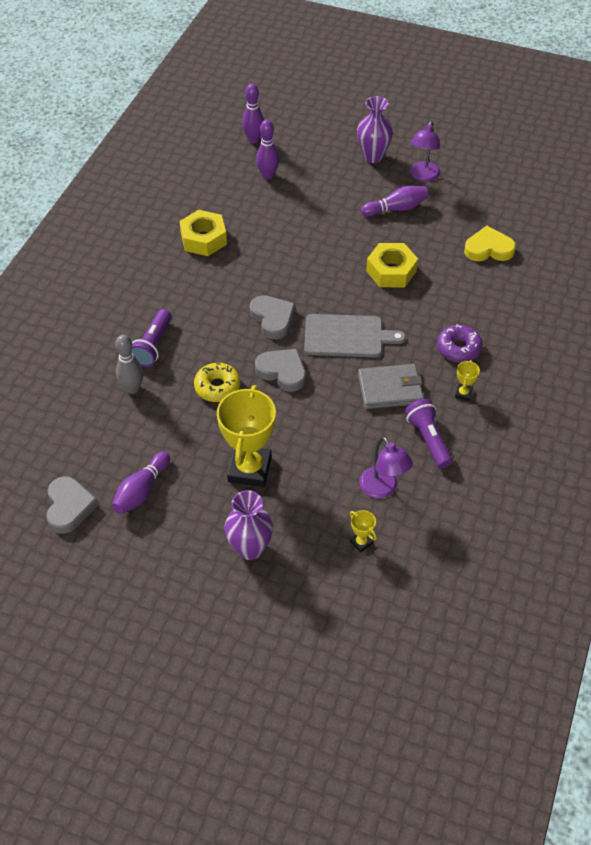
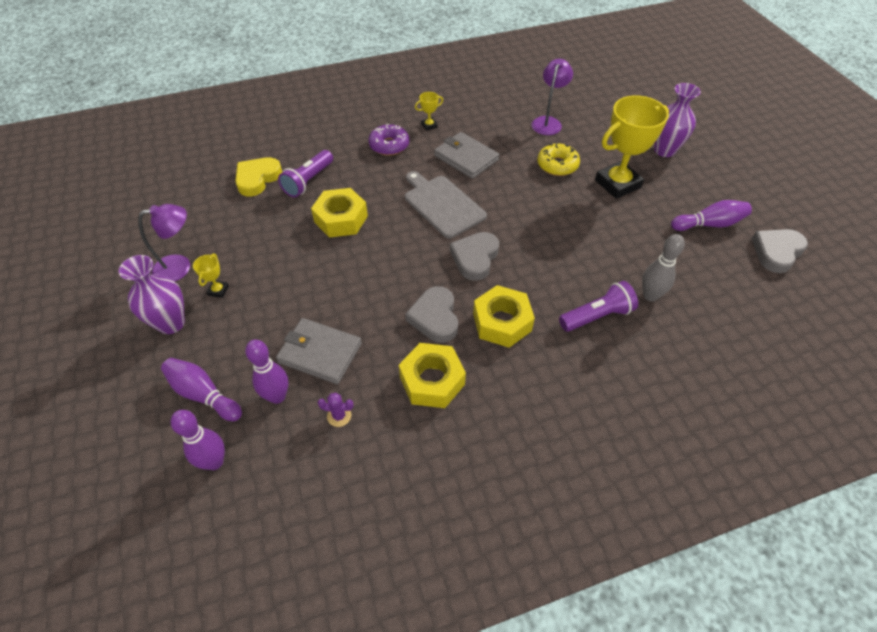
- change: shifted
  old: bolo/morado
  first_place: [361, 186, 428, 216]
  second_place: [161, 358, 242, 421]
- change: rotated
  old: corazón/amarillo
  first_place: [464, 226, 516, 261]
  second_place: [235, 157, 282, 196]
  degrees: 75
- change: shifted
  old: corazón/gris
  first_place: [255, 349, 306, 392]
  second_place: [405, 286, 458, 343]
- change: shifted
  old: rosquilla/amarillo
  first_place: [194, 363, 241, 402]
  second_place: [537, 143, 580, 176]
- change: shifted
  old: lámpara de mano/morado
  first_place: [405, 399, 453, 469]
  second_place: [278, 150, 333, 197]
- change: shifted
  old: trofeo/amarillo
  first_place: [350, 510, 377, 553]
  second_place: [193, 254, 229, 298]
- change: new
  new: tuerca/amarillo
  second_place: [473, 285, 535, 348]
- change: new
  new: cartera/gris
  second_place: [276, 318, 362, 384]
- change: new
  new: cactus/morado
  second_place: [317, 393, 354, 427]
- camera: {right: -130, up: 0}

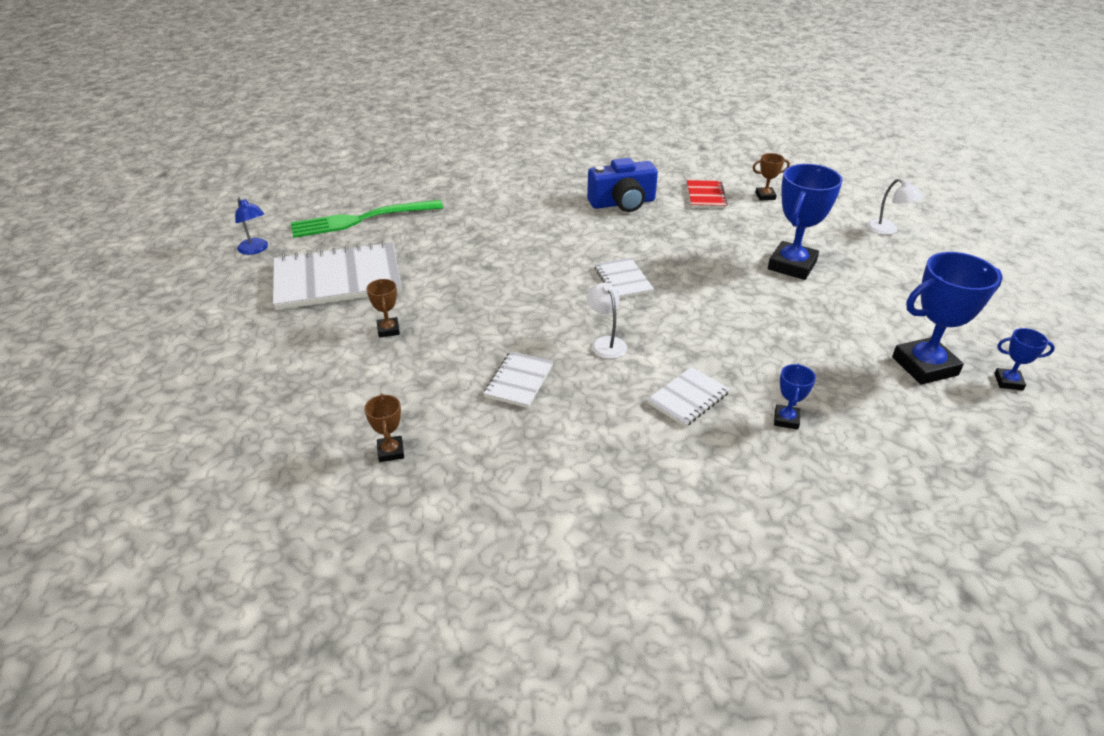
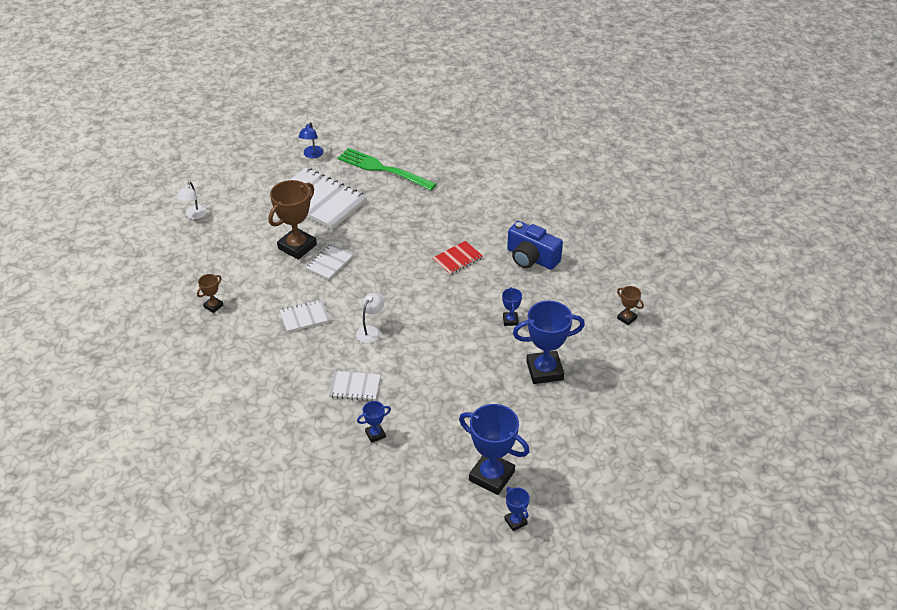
- change: shifted
  old: lámpara/blanco
  first_place: [867, 179, 923, 235]
  second_place: [177, 182, 207, 219]
- change: shifted
  old: cuaderno/rojo
  first_place: [687, 180, 728, 208]
  second_place: [433, 241, 483, 275]
- change: shifted
  old: cuaderno/blanco
  first_place: [595, 258, 654, 299]
  second_place: [306, 244, 354, 280]
- change: scaled
  old: trofeo/marrón
  first_place: [366, 279, 400, 338]
  second_place: [268, 180, 317, 260]
  factor: 2.08
- change: new
  new: trofeo/azul
  second_place: [502, 287, 522, 326]
- camera: {right: 50, up: 5}

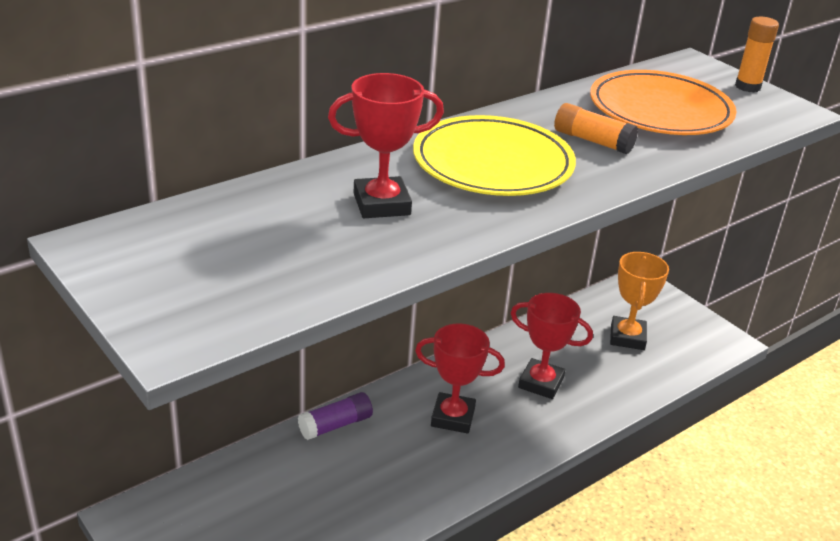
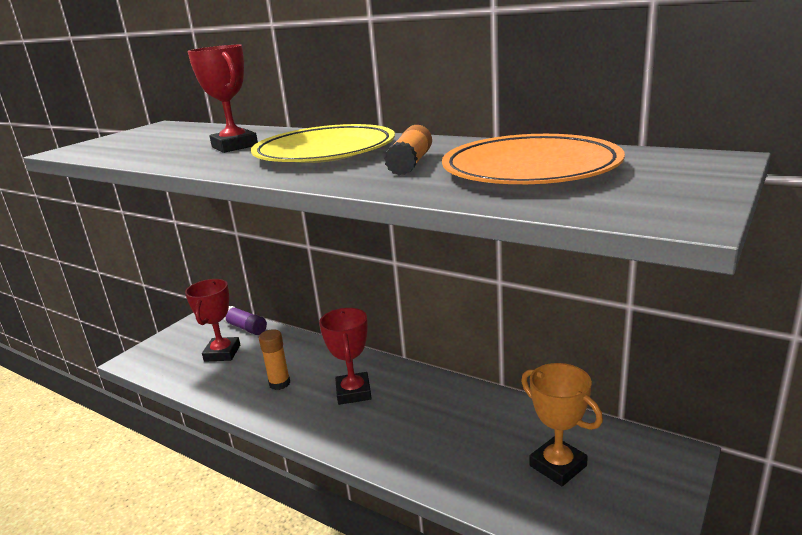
- change: shifted
  old: barra de pegamento/naranja
  first_place: [735, 17, 779, 92]
  second_place: [259, 329, 290, 390]
- change: rotated
  old: trofeo/naranja
  first_place: [610, 252, 669, 350]
  second_place: [521, 363, 603, 486]
  degrees: 60
- change: shifted
  old: trofeo/rojo
  first_place: [511, 293, 593, 399]
  second_place: [185, 279, 240, 362]
- change: shifted
  old: barra de pegamento/morado
  first_place: [298, 392, 373, 440]
  second_place: [223, 306, 267, 335]
- camera: {right: 75, up: -10}

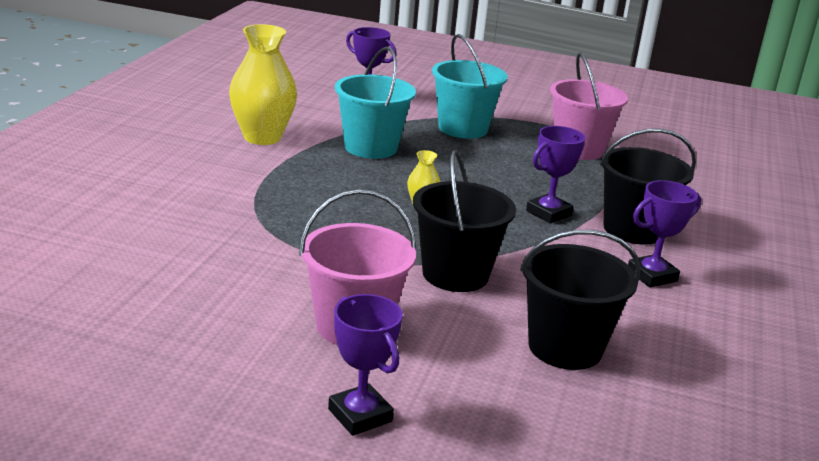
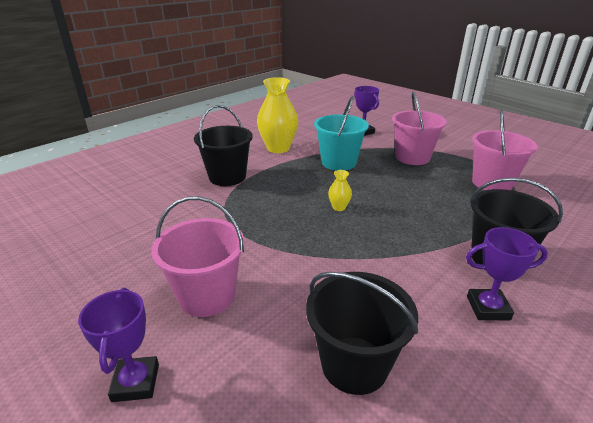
- change: repainted
  old: balde/turquesa
  new: balde/rosa
  first_place: [432, 34, 508, 139]
  second_place: [392, 91, 447, 165]
- change: gone
  old: trofeo/morado
  first_place: [526, 126, 585, 224]
- change: shifted
  old: balde/negro
  first_place: [413, 150, 516, 292]
  second_place: [194, 105, 253, 186]
- camera: {right: 30, up: 5}

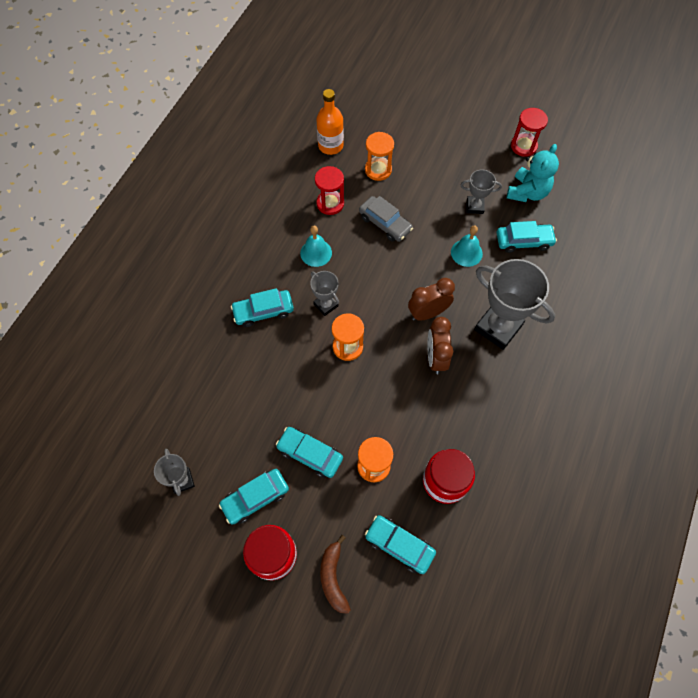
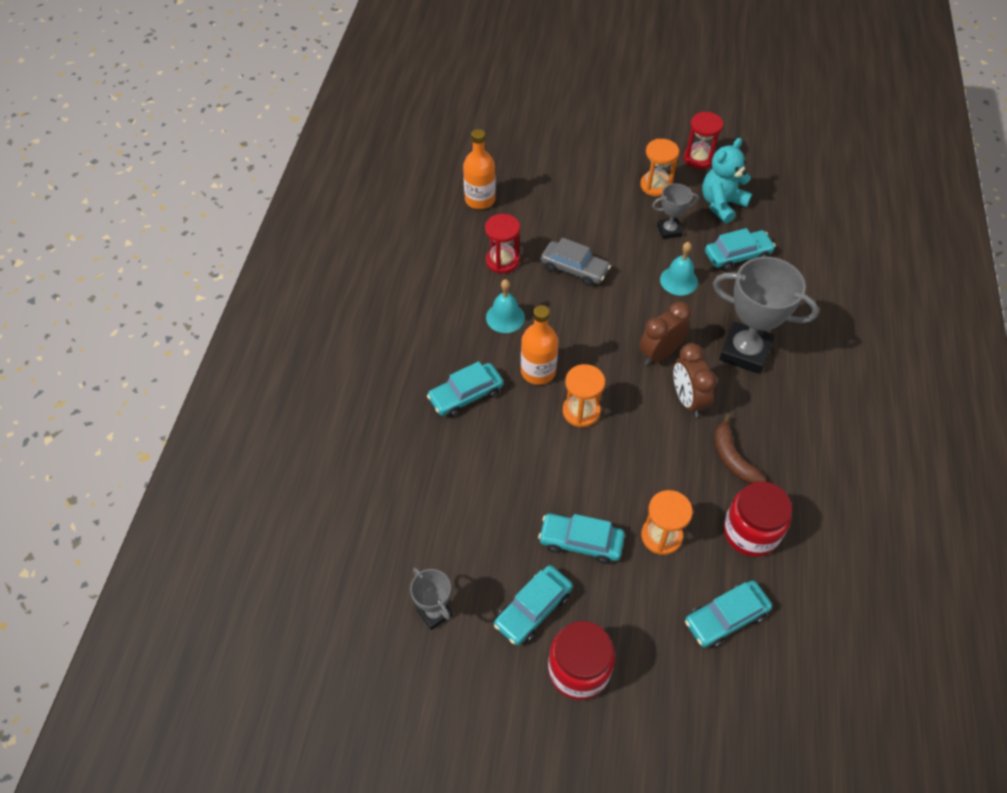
- change: shifted
  old: reloj de arena/naranja
  first_place: [365, 132, 394, 181]
  second_place: [640, 139, 679, 197]
- change: rotated
  old: osito/turquesa
  first_place: [507, 144, 559, 202]
  second_place: [702, 138, 752, 224]
  degrees: -150
- change: swapped
  old: trofeo/gris
  new: botella/naranja
  first_place: [310, 271, 339, 316]
  second_place: [521, 305, 558, 385]
- change: rotated
  old: coche/turquesa
  first_place: [365, 515, 436, 574]
  second_place: [685, 581, 772, 648]
  degrees: -45
- change: shifted
  old: plátano/marrón
  first_place: [320, 535, 351, 614]
  second_place: [714, 414, 766, 484]
- camera: {right: -15, up: -10}

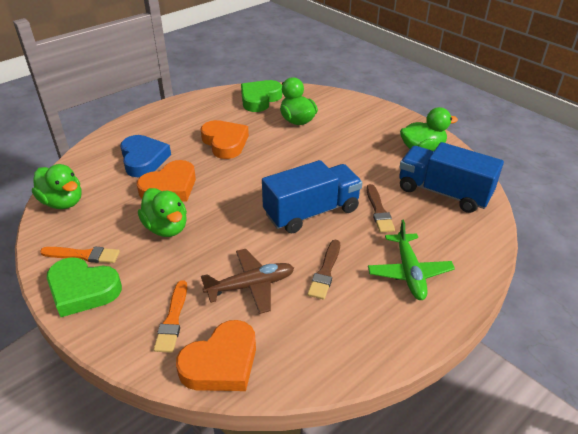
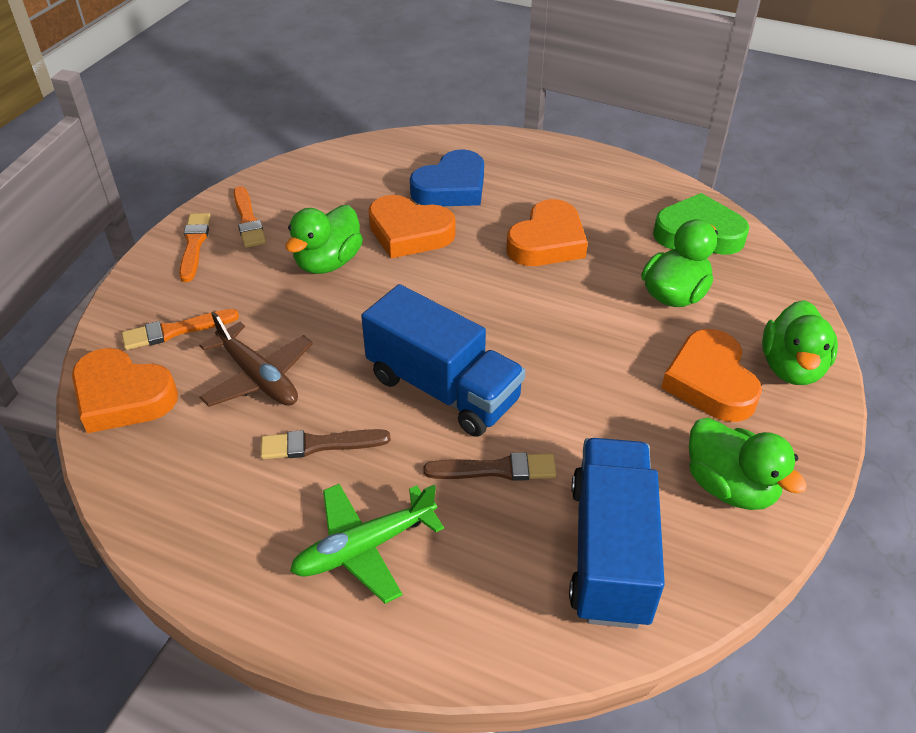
- change: shifted
  old: pato/verde
  first_place: [32, 164, 81, 209]
  second_place: [762, 300, 838, 385]
- change: rotated
  old: pincel/marrón
  first_place: [366, 184, 395, 233]
  second_place: [423, 452, 556, 481]
  degrees: -150
- change: swapped
  old: corazón/verde
  new: pincel/naranja
  first_place: [47, 257, 122, 317]
  second_place: [179, 213, 211, 282]
- change: new
  new: corazón/naranja
  second_place: [661, 329, 762, 422]
- camera: {right: 65, up: 5}

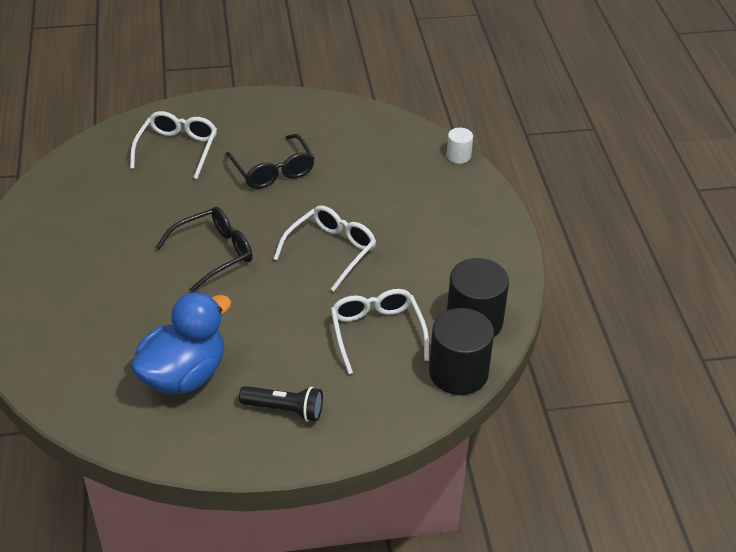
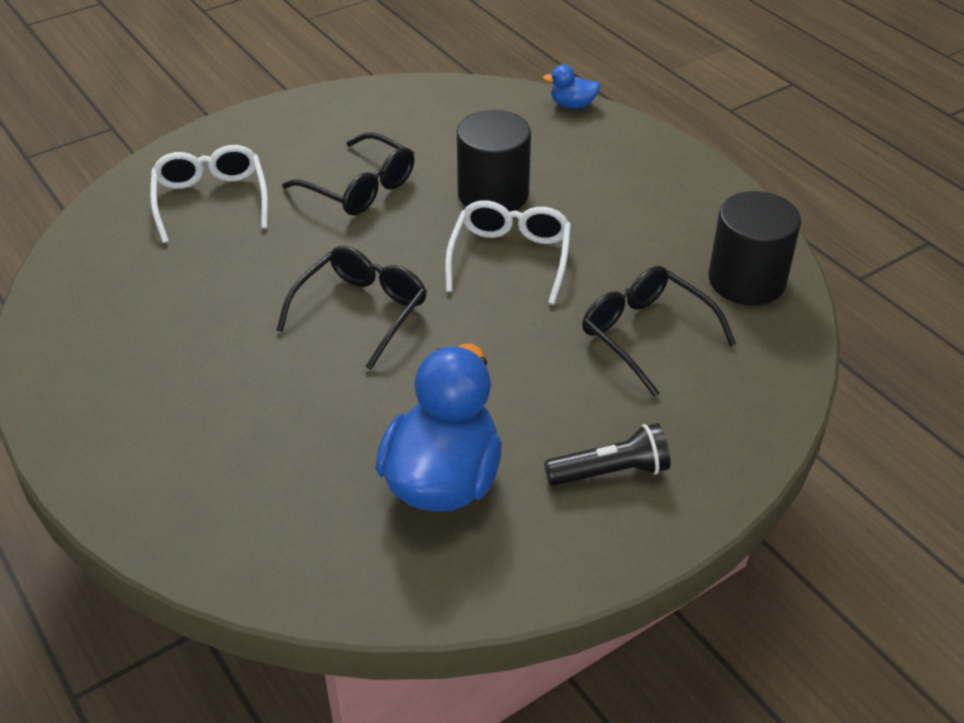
- change: swapped
  old: cilindro/blanco
  new: pato/azul
  first_place: [446, 128, 473, 164]
  second_place: [543, 64, 601, 109]
- change: repainted
  old: gafas/blanco
  new: gafas/negro
  first_place: [331, 289, 429, 374]
  second_place: [582, 266, 736, 397]
- change: shifted
  old: cilindro/negro
  first_place: [429, 308, 494, 395]
  second_place: [457, 110, 531, 212]
- camera: {right: -25, up: 0}

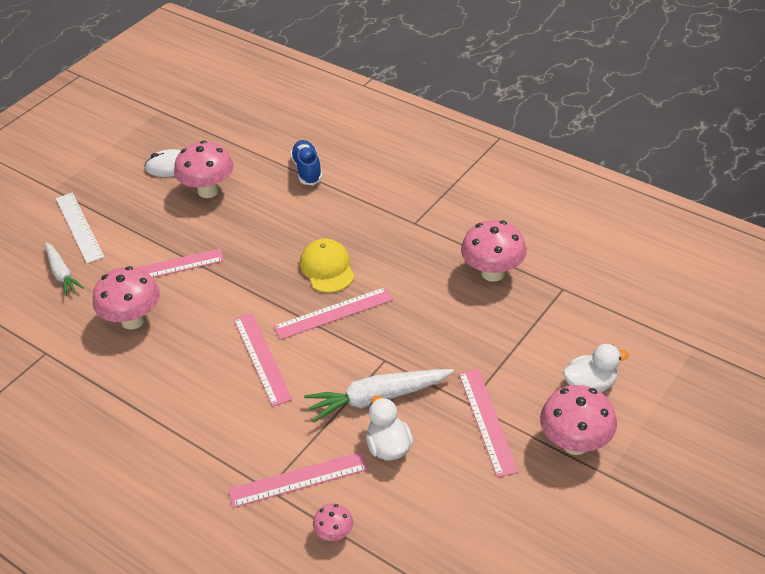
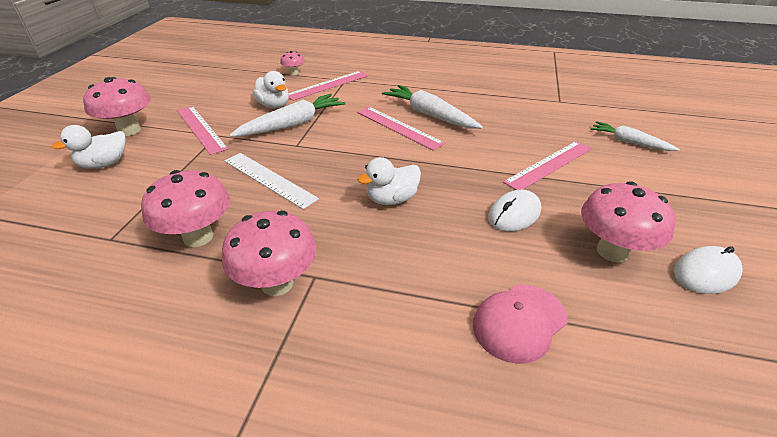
- change: swapped
  old: zapato/azul
  new: gorra/rosa
  first_place: [290, 140, 322, 185]
  second_place: [473, 284, 568, 364]
- change: shifted
  old: regla/blanco
  first_place: [56, 193, 104, 264]
  second_place: [225, 153, 319, 209]
- change: swapped
  old: gorra/amarillo
  new: pato/blanco
  first_place: [300, 239, 355, 293]
  second_place: [357, 157, 421, 205]
- change: shifted
  old: seta/rosa
  first_place: [93, 266, 160, 329]
  second_place: [222, 211, 317, 296]
- change: gone
  old: regla/rosa
  first_place: [274, 287, 393, 340]
- change: new
  new: zanahoria/blanco
  second_place: [382, 85, 483, 129]
- change: new
  new: ratón/blanco
  second_place: [488, 190, 541, 231]
- camera: {right: 155, up: -5}

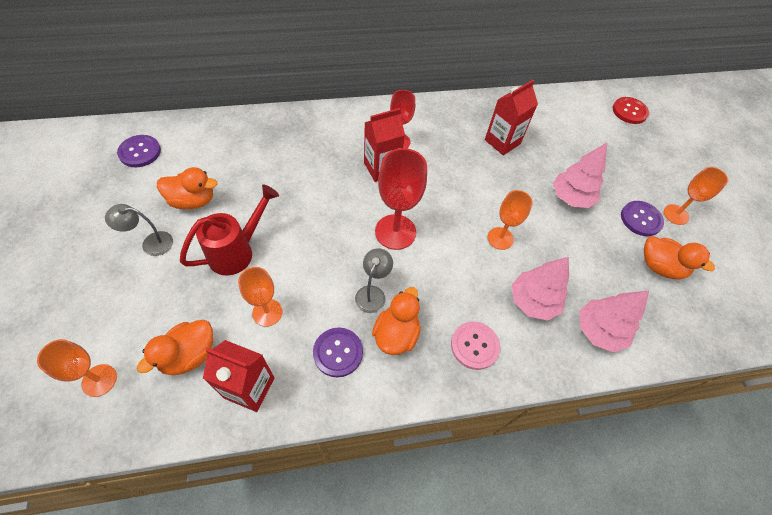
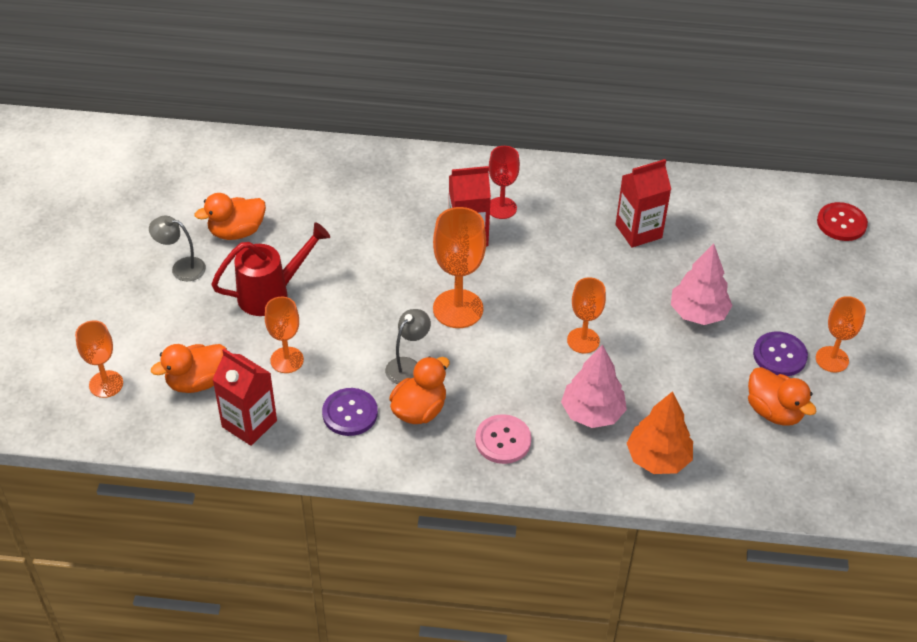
- change: gone
  old: botón/morado
  first_place: [117, 135, 161, 167]
- change: repainted
  old: copa/rojo
  new: copa/naranja
  first_place: [375, 148, 427, 250]
  second_place: [433, 207, 486, 328]
- change: rotated
  old: pato/naranja
  first_place: [157, 167, 217, 209]
  second_place: [195, 193, 266, 240]
  degrees: 135
- change: repainted
  old: árbol/rosa
  new: árbol/naranja
  first_place: [580, 290, 649, 352]
  second_place: [626, 391, 693, 474]
- camera: {right: 20, up: -10}

